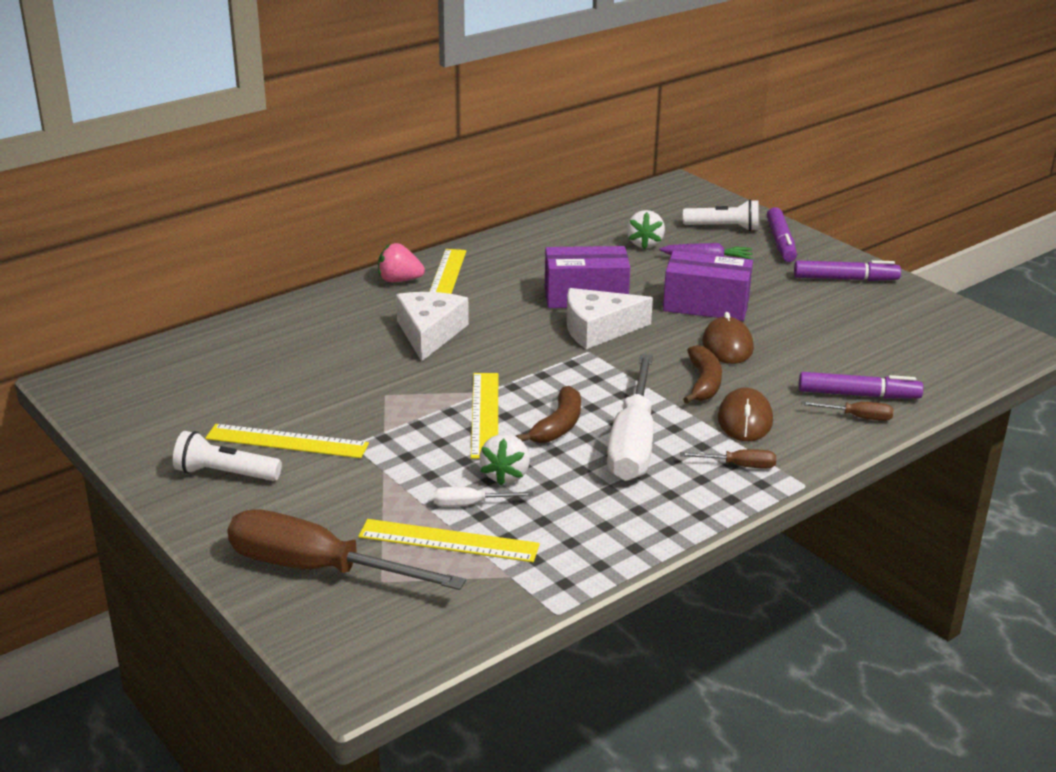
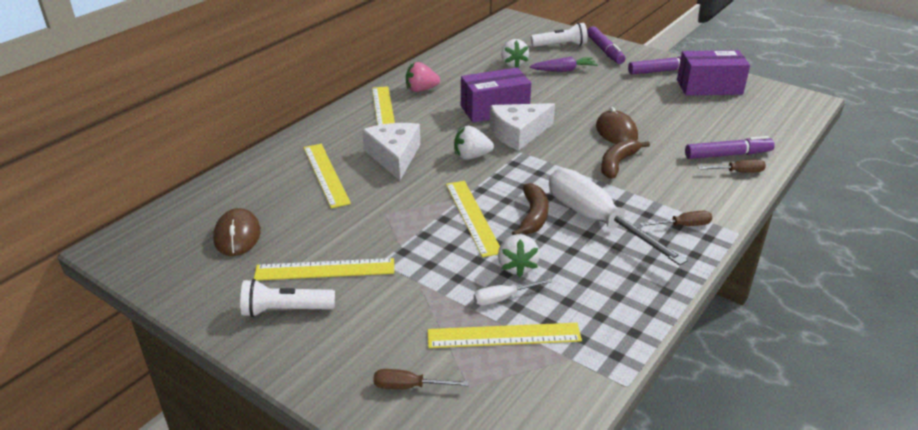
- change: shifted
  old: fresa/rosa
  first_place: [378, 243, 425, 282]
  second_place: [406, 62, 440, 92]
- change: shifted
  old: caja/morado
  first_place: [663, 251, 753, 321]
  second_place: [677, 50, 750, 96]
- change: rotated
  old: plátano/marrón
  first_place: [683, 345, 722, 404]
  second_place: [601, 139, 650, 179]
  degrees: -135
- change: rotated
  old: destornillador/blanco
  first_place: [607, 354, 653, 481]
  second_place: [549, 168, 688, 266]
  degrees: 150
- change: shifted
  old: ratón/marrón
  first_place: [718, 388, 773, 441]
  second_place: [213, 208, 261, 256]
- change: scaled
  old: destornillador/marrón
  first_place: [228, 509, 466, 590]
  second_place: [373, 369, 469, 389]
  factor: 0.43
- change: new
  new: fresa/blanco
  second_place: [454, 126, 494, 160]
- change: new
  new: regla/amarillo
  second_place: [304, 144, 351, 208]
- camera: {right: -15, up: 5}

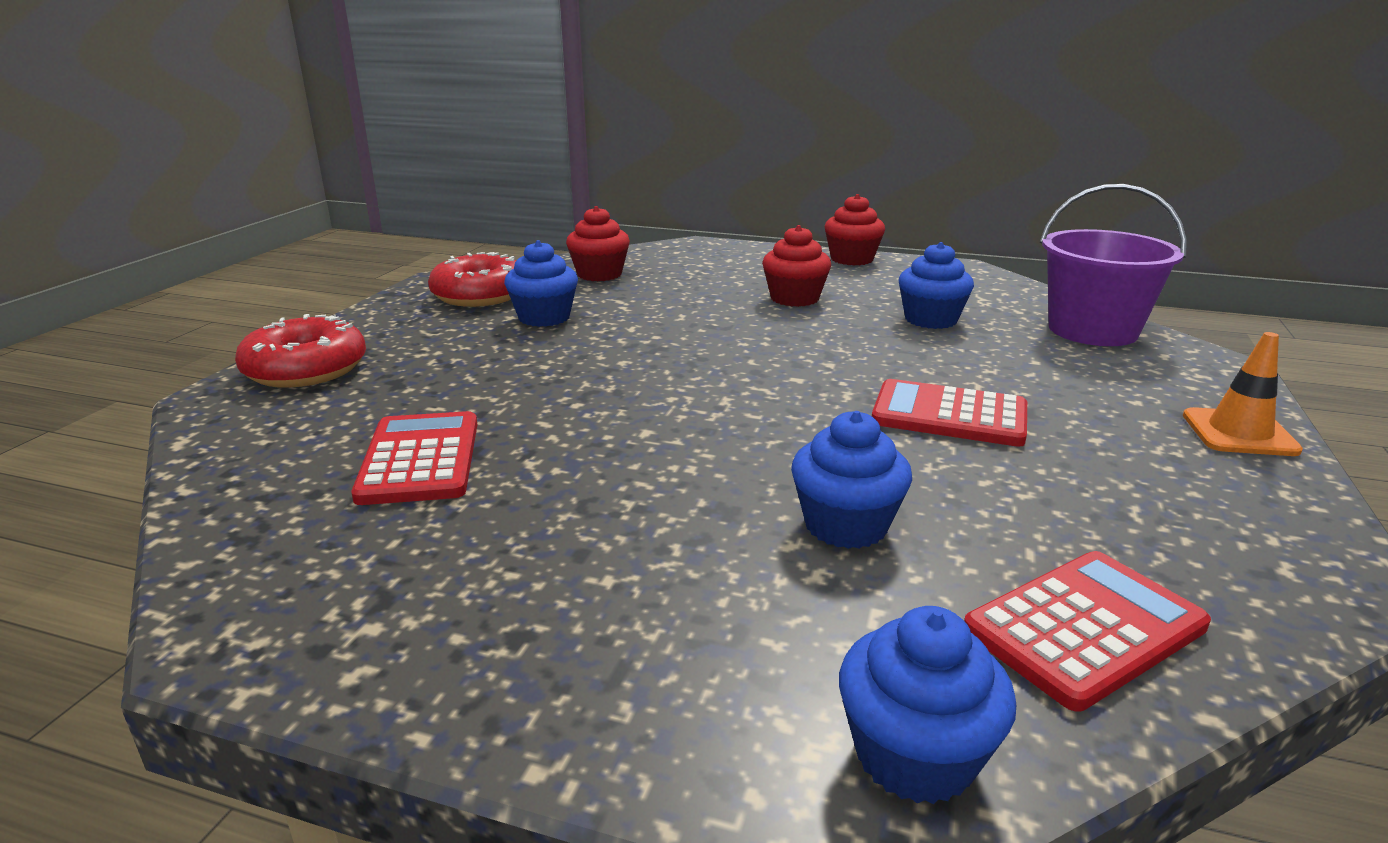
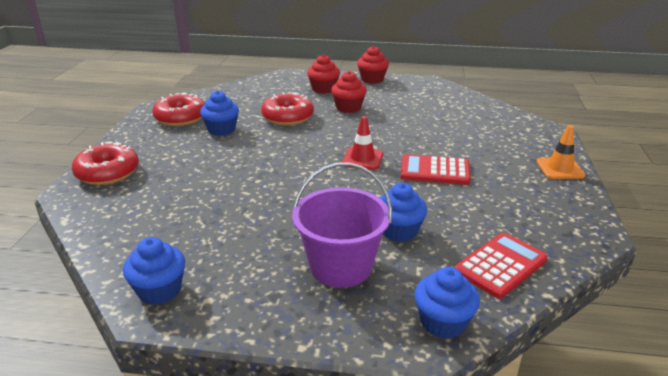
- change: shifted
  old: balde/morado
  first_place: [1040, 184, 1187, 346]
  second_place: [292, 163, 392, 288]
- change: shifted
  old: magdalena/rojo
  first_place: [566, 206, 630, 281]
  second_place: [307, 54, 340, 94]
- change: shifted
  old: magdalena/azul
  first_place: [899, 242, 974, 329]
  second_place: [123, 237, 185, 305]
- change: gone
  old: calculadora/rojo
  first_place: [351, 411, 477, 505]
- change: new
  new: rosquilla/rojo
  second_place: [261, 92, 314, 125]
- change: new
  new: cono de tráfico/rojo
  second_place: [342, 116, 383, 170]
- camera: {right: -10, up: 5}

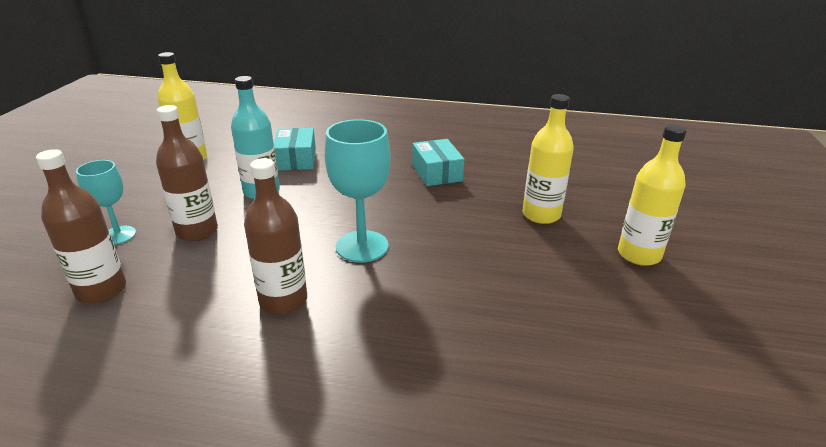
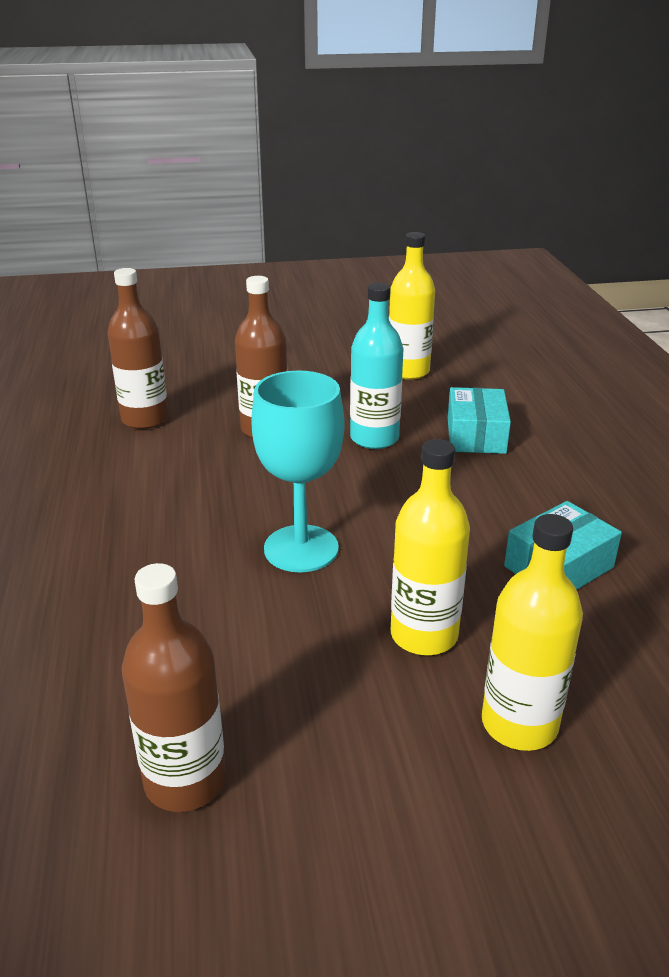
- change: shifted
  old: botella/amarillo
  first_place: [618, 124, 687, 266]
  second_place: [391, 439, 470, 655]
- change: rotated
  old: caja/turquesa
  first_place: [274, 128, 316, 170]
  second_place: [448, 387, 511, 454]
  degrees: -60
- change: shifted
  old: botella/marrón
  first_place: [244, 158, 307, 314]
  second_place: [122, 563, 226, 812]
- change: gone
  old: copa/turquesa
  first_place: [76, 160, 136, 245]
- camera: {right: 70, up: 0}

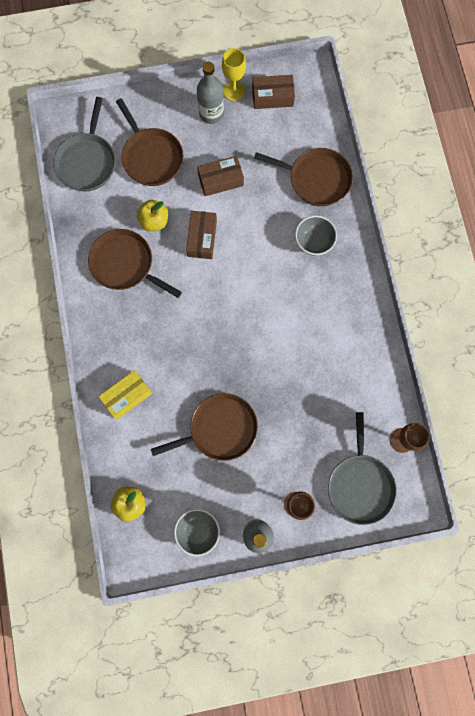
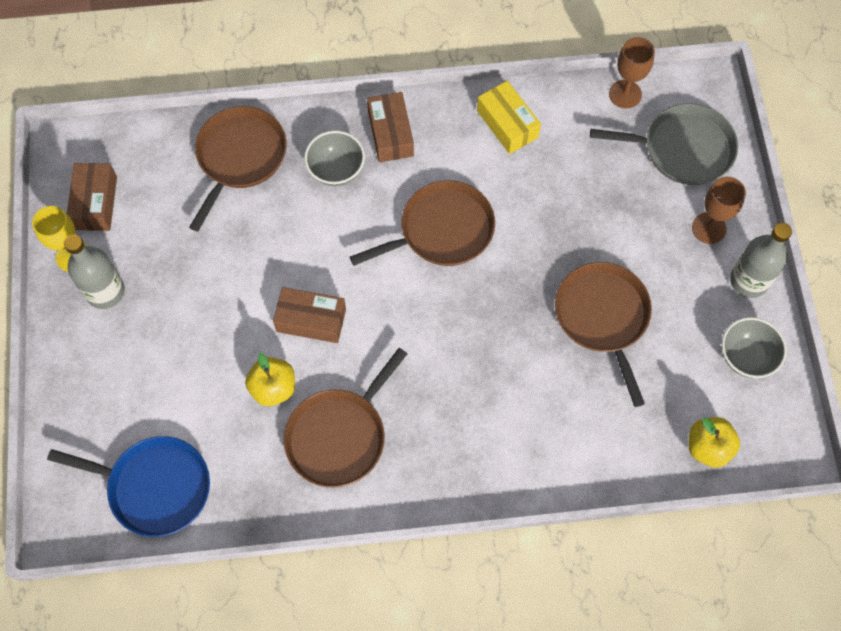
- change: repainted
  old: sartén/gris
  new: sartén/azul
  first_place: [54, 97, 116, 191]
  second_place: [47, 436, 210, 537]
- change: shifted
  old: sartén/marrón
  first_place: [116, 98, 184, 186]
  second_place: [350, 180, 495, 266]
- change: shifted
  old: caja/marrón
  first_place: [197, 156, 244, 196]
  second_place: [367, 92, 414, 162]
- change: shifted
  old: caja/amarillo
  first_place: [98, 370, 152, 420]
  second_place: [477, 81, 541, 154]
- camera: {right: -85, up: -10}

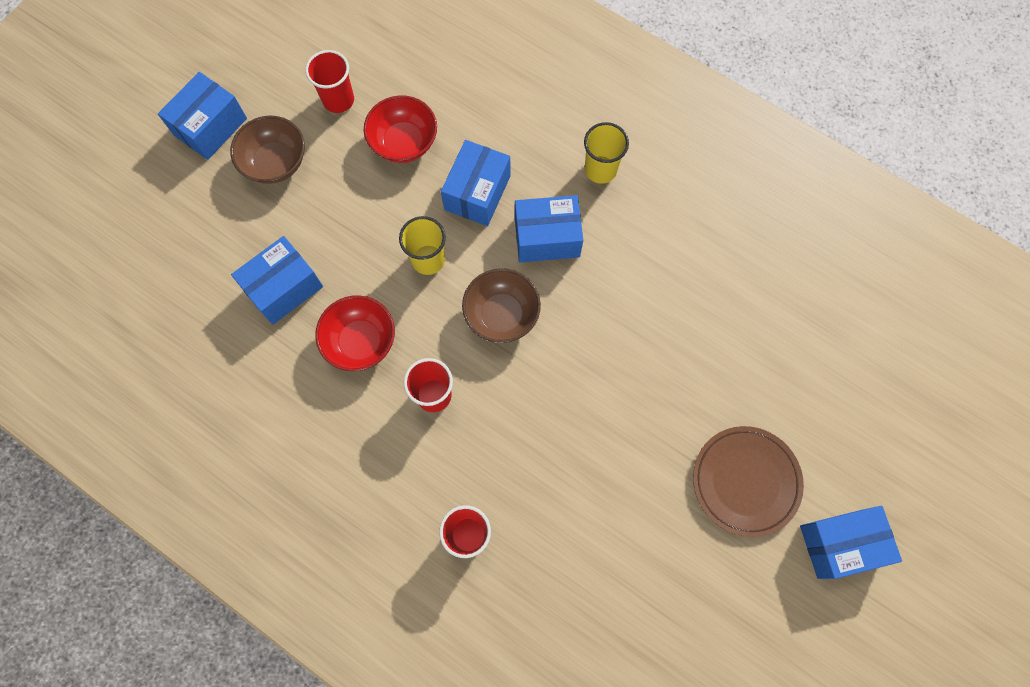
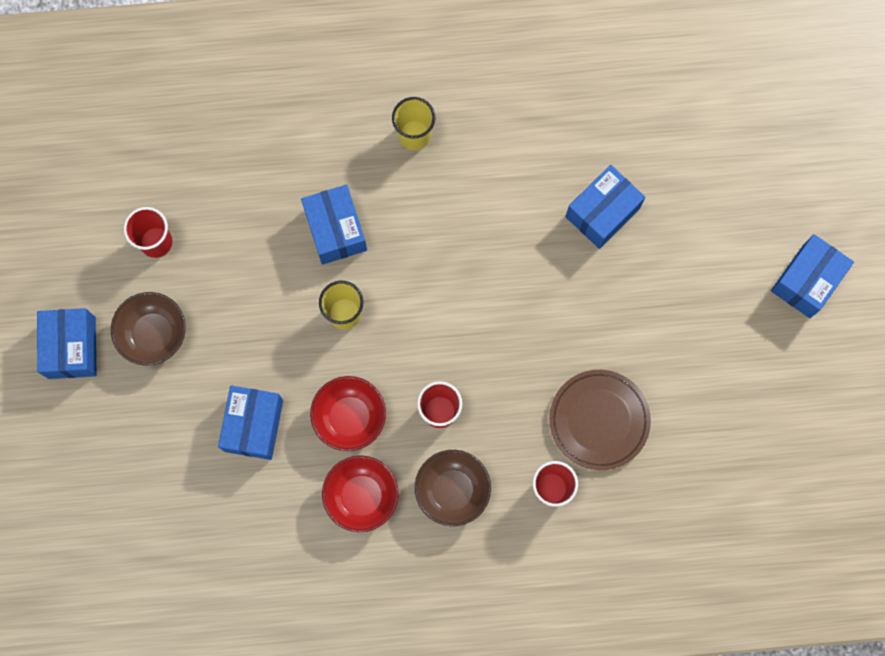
- change: shifted
  old: cuenco/rojo
  first_place: [364, 95, 437, 163]
  second_place: [322, 455, 399, 532]
- change: shifted
  old: caja/azul
  first_place: [515, 195, 583, 262]
  second_place: [565, 165, 645, 249]
- change: shifted
  old: cuenco/marrón
  first_place: [462, 268, 541, 343]
  second_place: [415, 450, 491, 526]
- change: shifted
  old: plato/marrón
  first_place: [693, 426, 804, 537]
  second_place: [549, 370, 651, 470]
- camera: {right: -40, up: 5}

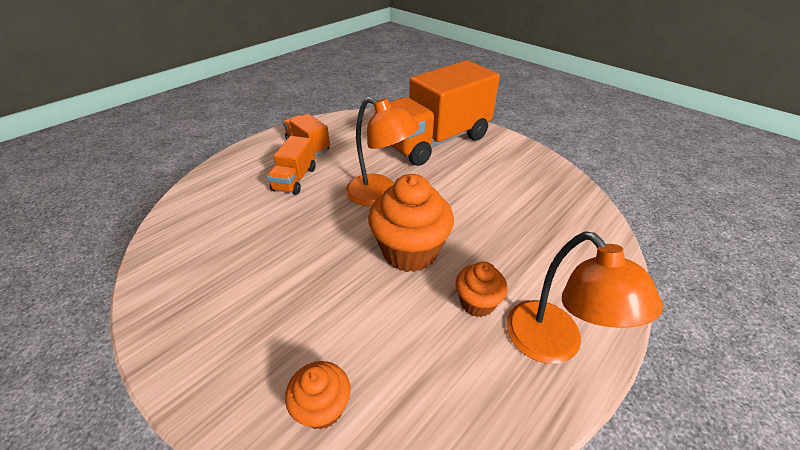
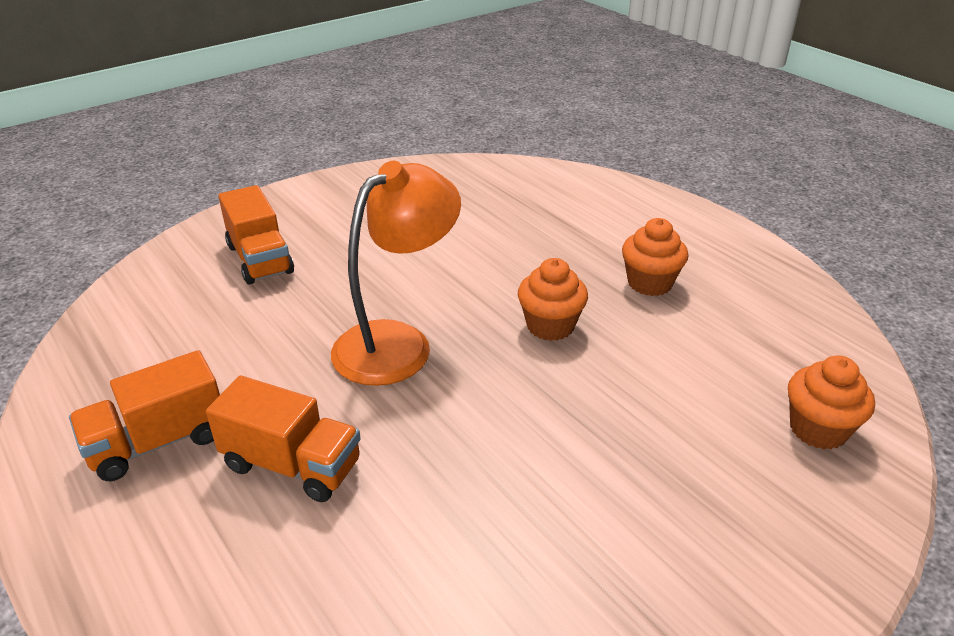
- change: scaled
  old: camión/naranja
  first_place: [389, 60, 500, 166]
  second_place: [218, 185, 294, 284]
  factor: 0.46
- change: scaled
  old: magdalena/naranja
  first_place: [368, 174, 454, 272]
  second_place: [518, 258, 588, 341]
  factor: 0.55
- change: gone
  old: lámpara/naranja
  first_place: [506, 232, 663, 364]
- camera: {right: -80, up: -5}

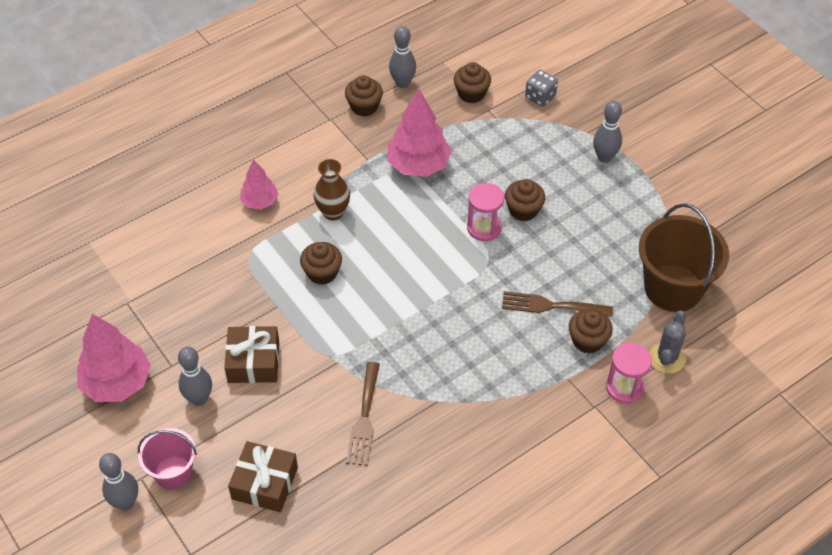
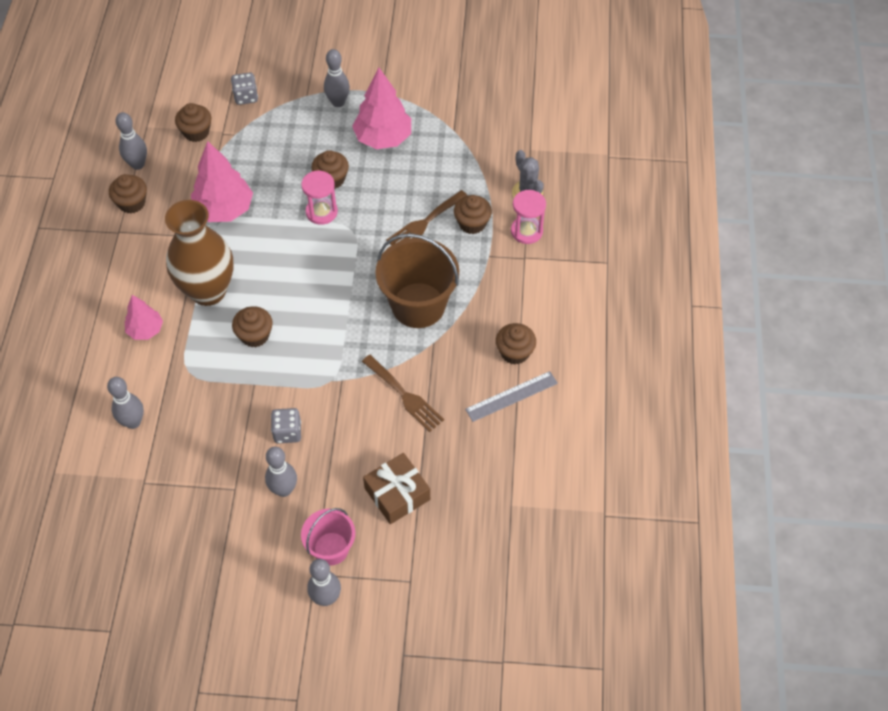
- change: scaled
  old: florero/marrón
  first_place: [314, 159, 350, 220]
  second_place: [165, 200, 233, 306]
  factor: 1.83
- change: shifted
  old: balde/marrón
  first_place: [639, 203, 729, 312]
  second_place: [375, 233, 459, 328]
- change: shifted
  old: árbol/rosa
  first_place: [77, 314, 151, 402]
  second_place: [352, 68, 411, 149]
- change: swapped
  old: regalo/marrón
  new: dado/gris
  first_place: [224, 326, 279, 383]
  second_place: [271, 408, 301, 443]
- change: new
  new: magdalena/marrón
  second_place: [496, 323, 536, 365]
- change: new
  new: regla/gris
  second_place: [465, 371, 558, 422]
- change: new
  new: bolo/gris
  second_place: [107, 377, 144, 429]
- camera: {right: -50, up: 5}

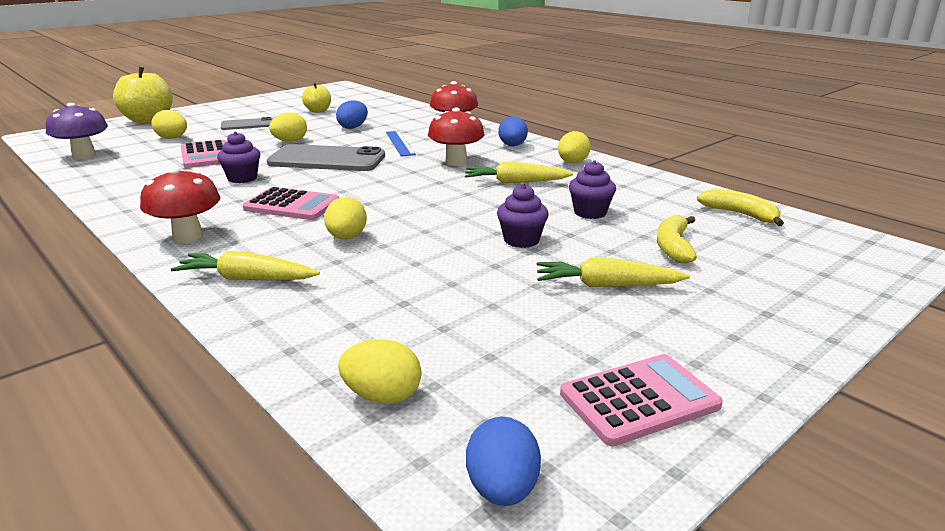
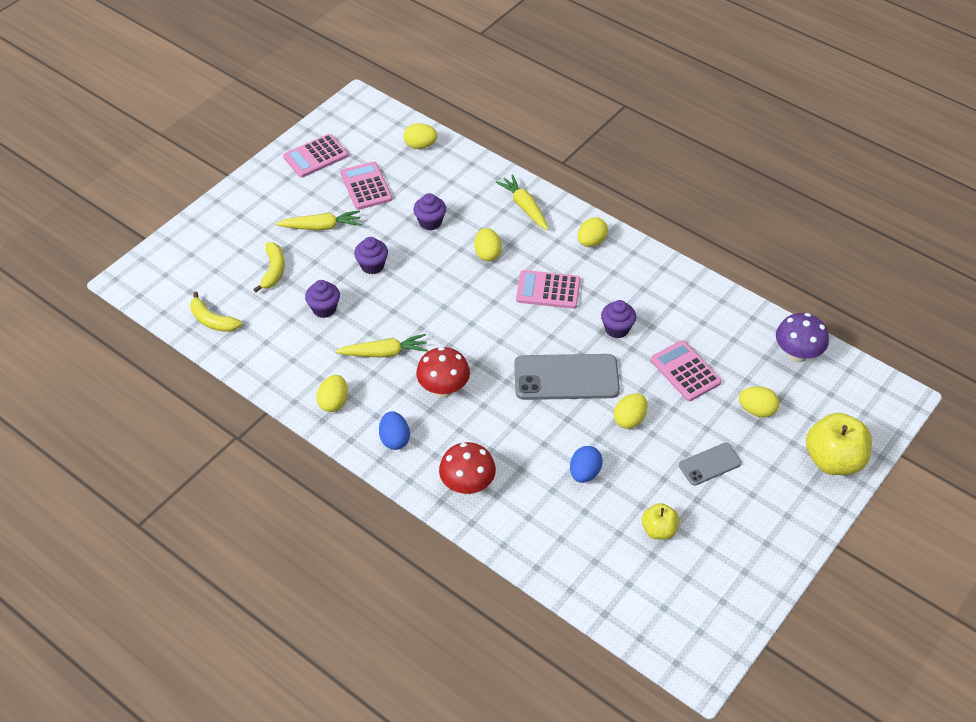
- change: gone
  old: regla/azul
  first_place: [386, 131, 416, 156]
- change: swapped
  old: seta/rojo
  new: huevo/amarillo
  first_place: [140, 168, 220, 243]
  second_place: [578, 217, 608, 247]
- change: rotated
  old: zanahoria/amarillo
  first_place: [171, 251, 320, 280]
  second_place: [496, 174, 549, 230]
  degrees: -120
- change: gone
  old: huevo/azul
  first_place: [466, 417, 541, 506]
- change: new
  new: calculadora/rosa
  second_place: [340, 162, 392, 210]
- change: new
  new: magdalena/morado
  second_place: [413, 193, 446, 230]
- camera: {right: 170, up: 25}

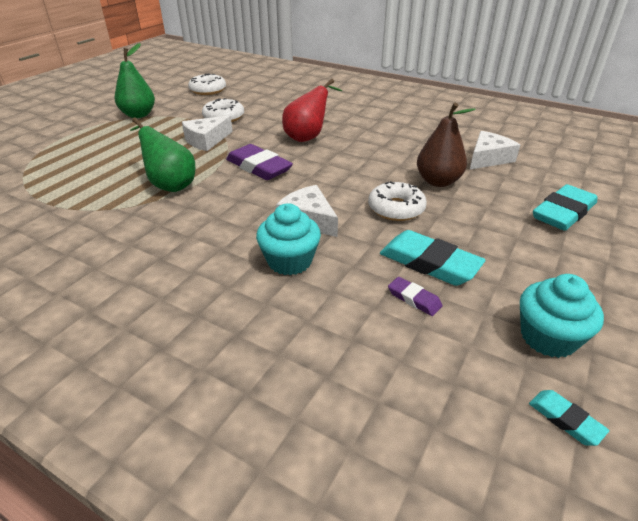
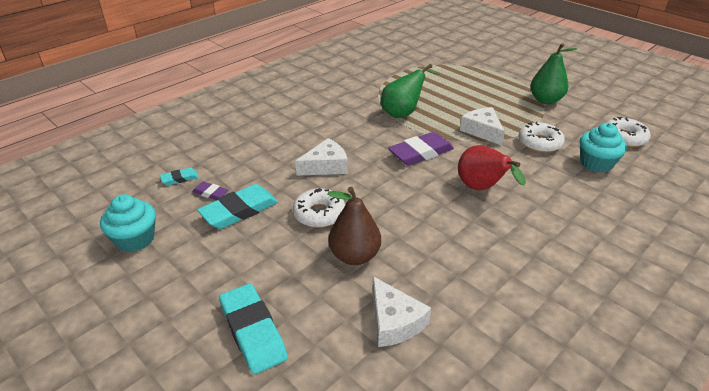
- change: shifted
  old: magdalena/turquesa
  first_place: [256, 203, 321, 275]
  second_place: [580, 123, 627, 173]
- change: rotated
  old: goma de borrar/morado
  first_place: [388, 277, 443, 316]
  second_place: [192, 181, 229, 200]
  degrees: 60
- change: shifted
  old: goma de borrar/turquesa
  first_place: [529, 390, 609, 446]
  second_place: [160, 168, 199, 185]
- camera: {right: 105, up: 0}

